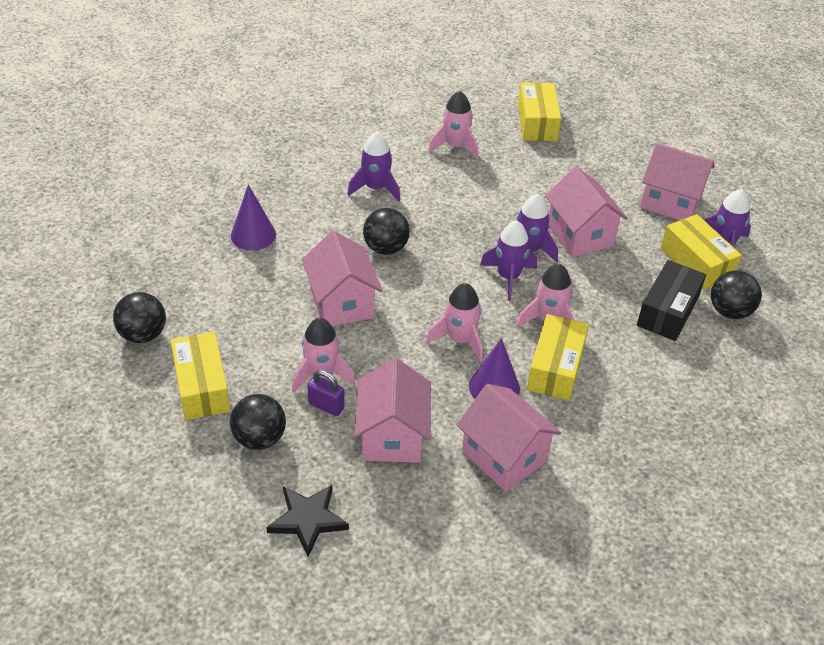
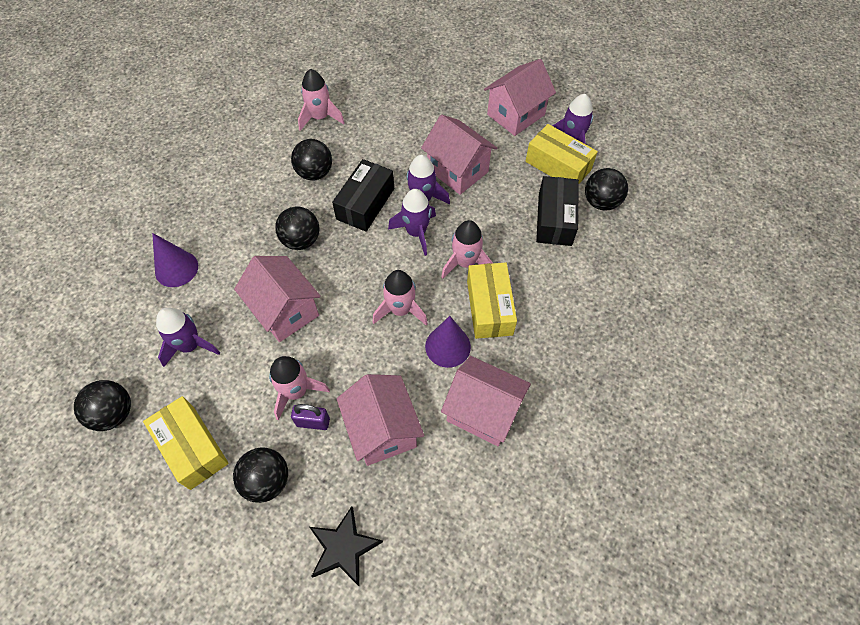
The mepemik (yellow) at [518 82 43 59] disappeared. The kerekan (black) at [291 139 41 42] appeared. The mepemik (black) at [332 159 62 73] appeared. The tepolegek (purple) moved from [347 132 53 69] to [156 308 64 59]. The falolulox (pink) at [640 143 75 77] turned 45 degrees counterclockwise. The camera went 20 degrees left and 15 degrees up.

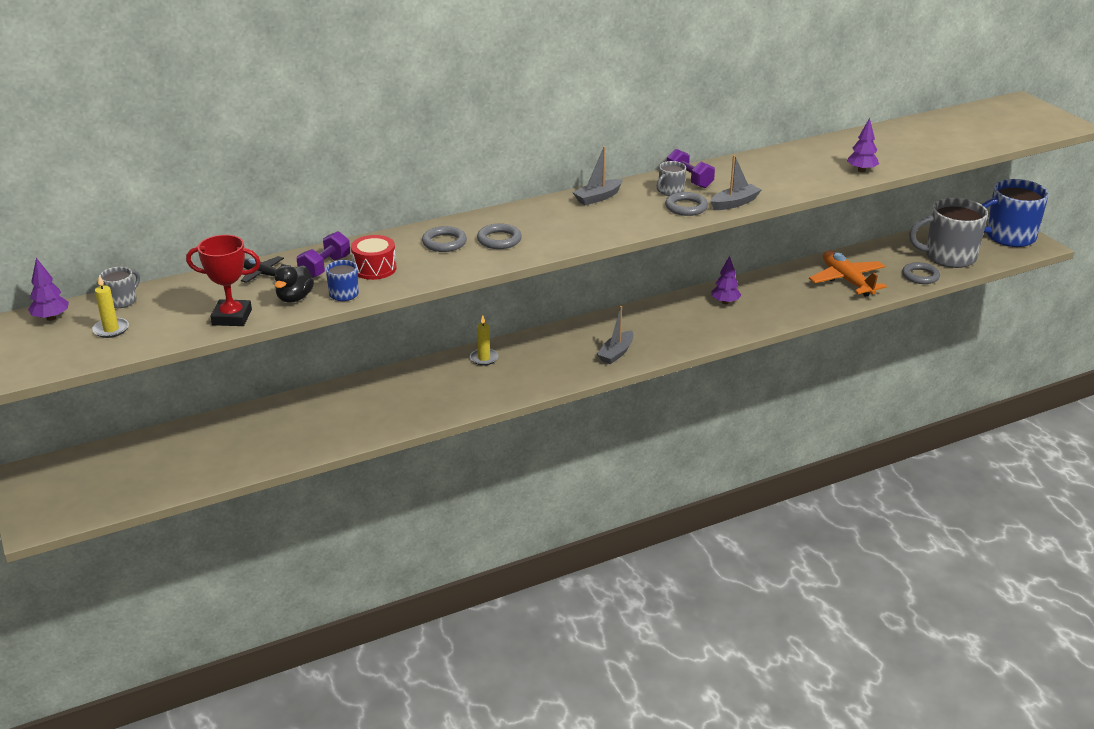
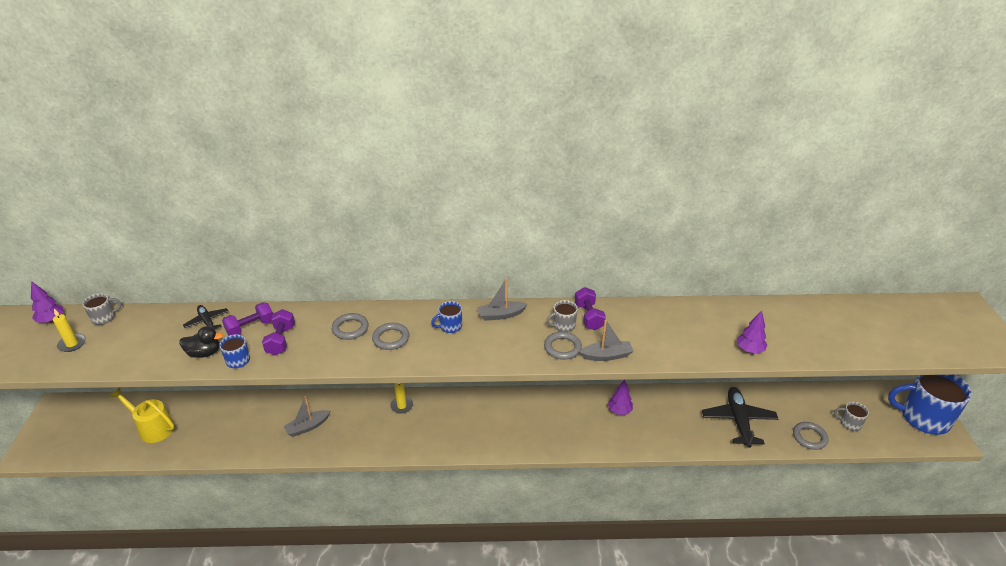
The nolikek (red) at [186 235 75 91] disappeared. The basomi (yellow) at [109 387 65 56] appeared. The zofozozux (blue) at [431 301 31 32] appeared. The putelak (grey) moved from [597 306 37 58] to [283 396 47 41]. The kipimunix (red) at [351 235 45 45] was replaced by the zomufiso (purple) at [262 309 33 46]. The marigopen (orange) at [809 251 78 46] became the marigopen (black) at [702 387 76 61]. The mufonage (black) at [275 265 39 38] turned 135 degrees counterclockwise. The zofozozux (grey) at [909 198 79 70] changed to 0.44 times the size. The camera went 25 degrees right and 5 degrees up.

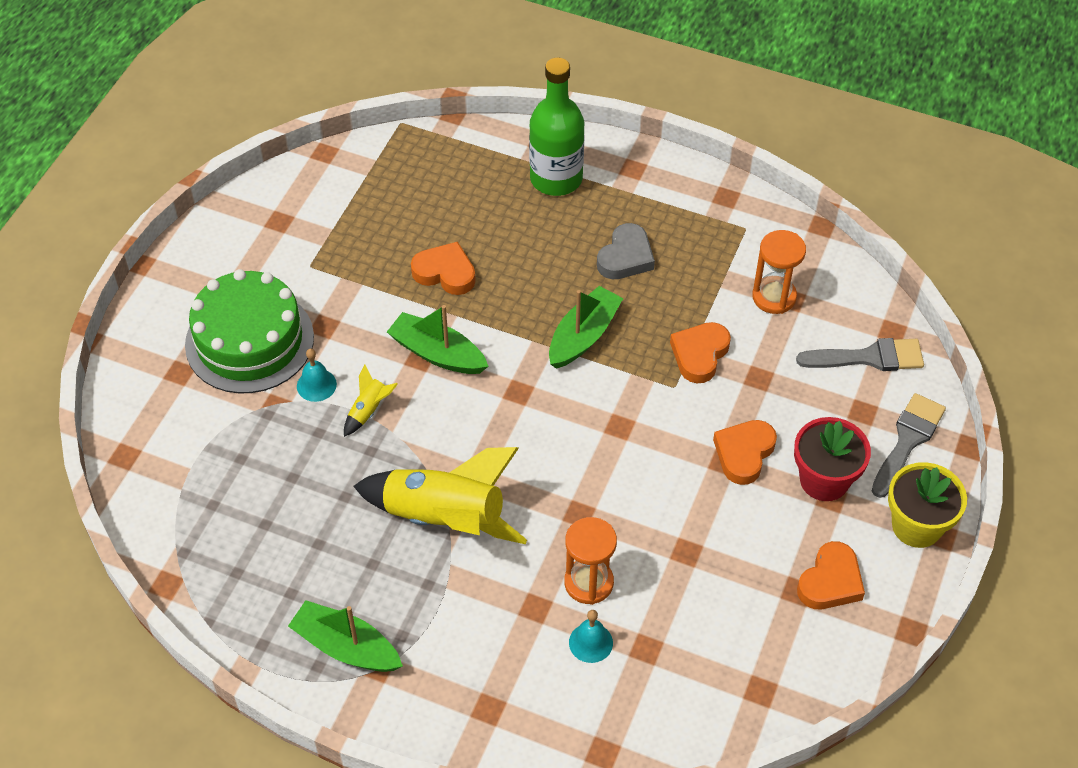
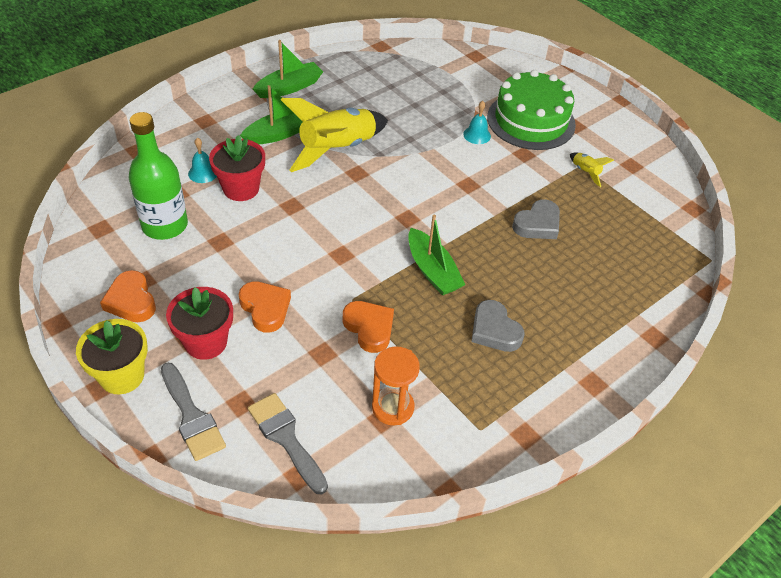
The tepolegek (yellow) moved from [344 365 54 72] to [570 152 44 35]. The putelak (green) moved from [387 305 102 69] to [240 85 63 60]. The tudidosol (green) moved from [529 58 55 138] to [129 112 59 128]. The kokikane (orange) at [564 517 53 88] was replaced by the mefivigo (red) at [209 135 56 66]. The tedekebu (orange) at [411 242 65 53] became the tedekebu (grey) at [512 199 48 40]. The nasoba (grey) at [796 338 128 33] turned 120 degrees clockwise. The camera went 115 degrees right and 5 degrees down.

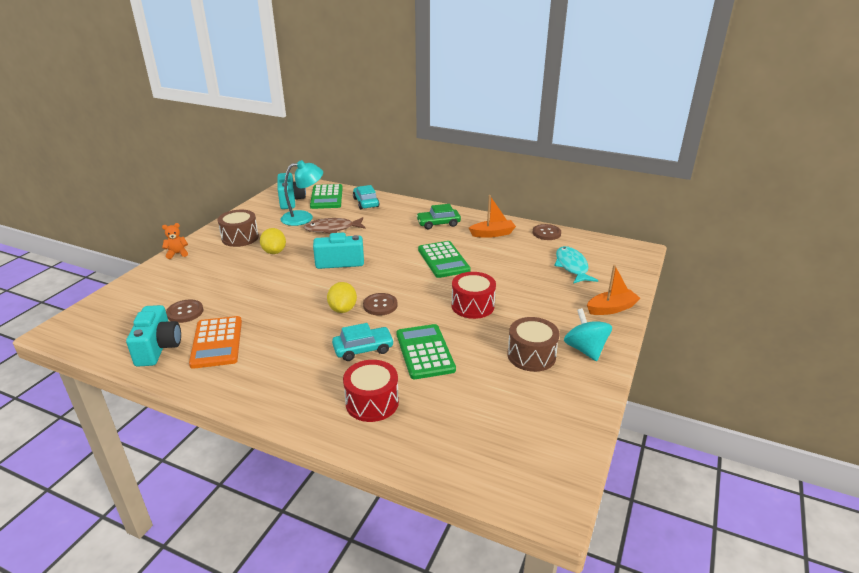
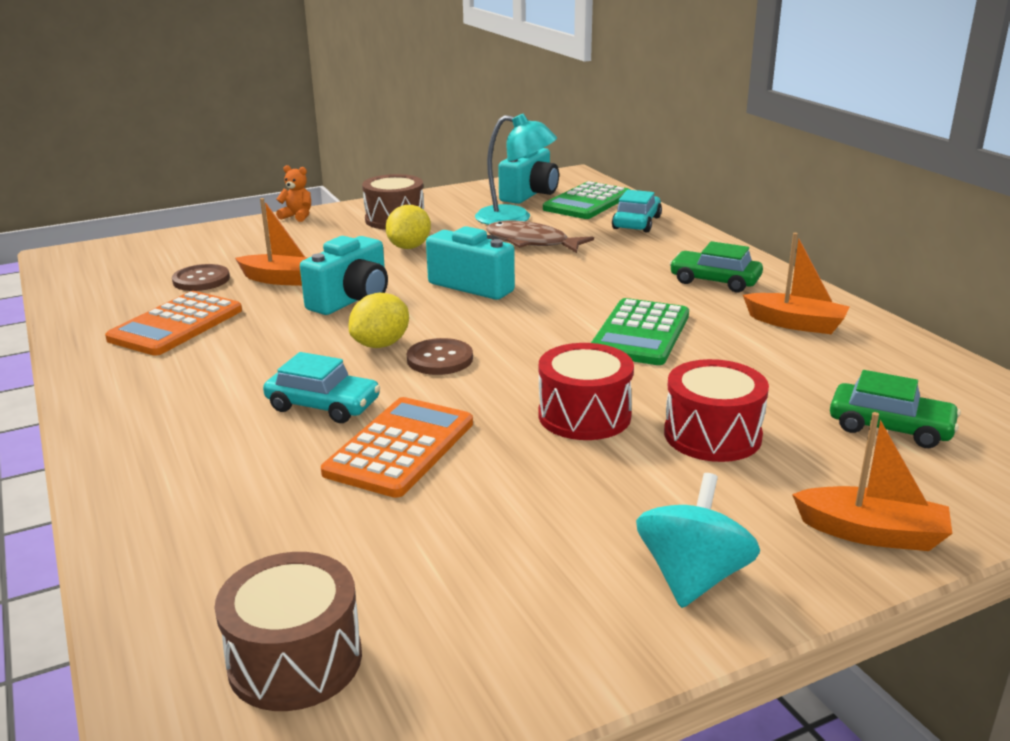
The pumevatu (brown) at [533 224 28 16] disappeared. The putelak (orange) at [235 198 73 88] appeared. The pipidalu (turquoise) moved from [126 305 55 62] to [300 236 88 79]. The kipimunix (red) moved from [343 360 56 62] to [664 359 105 103]. The kipimunix (brown) moved from [507 317 53 55] to [215 552 147 159]. The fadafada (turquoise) at [554 246 44 38] was replaced by the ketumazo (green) at [830 370 131 78]. The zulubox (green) at [397 324 59 55] became the zulubox (orange) at [321 397 152 101]. The camera went 40 degrees right and 5 degrees down.

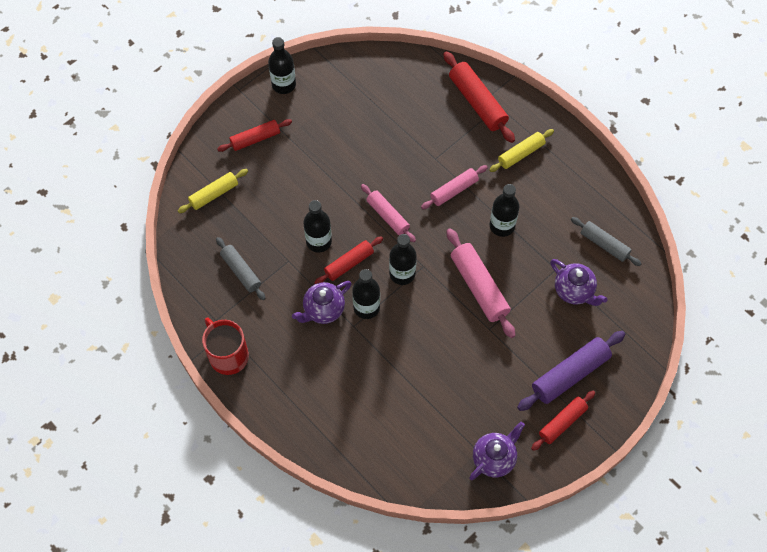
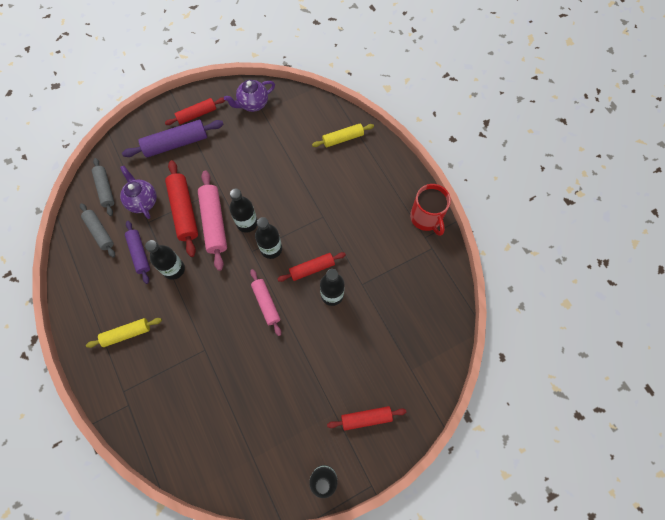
The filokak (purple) at [292 281 59 43] disappeared. The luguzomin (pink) at [421 165 67 44] disappeared. The luguzomin (purple) at [125 221 25 63] appeared. The luguzomin (yellow) moved from [178 169 70 44] to [312 124 62 23]. The luguzomin (grey) moved from [216 237 50 63] to [92 158 23 58]. The tudidosol (black) moved from [352 269 28 50] to [229 188 29 45]. The luguzomin (red) moved from [443 51 72 92] to [165 160 33 97]. The camera went 165 degrees left and 5 degrees up.

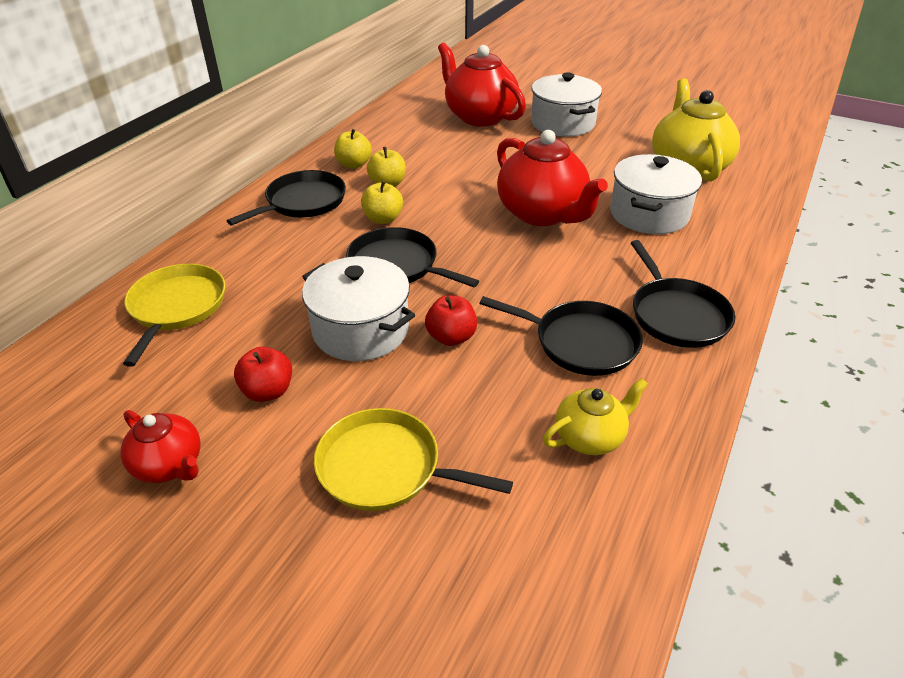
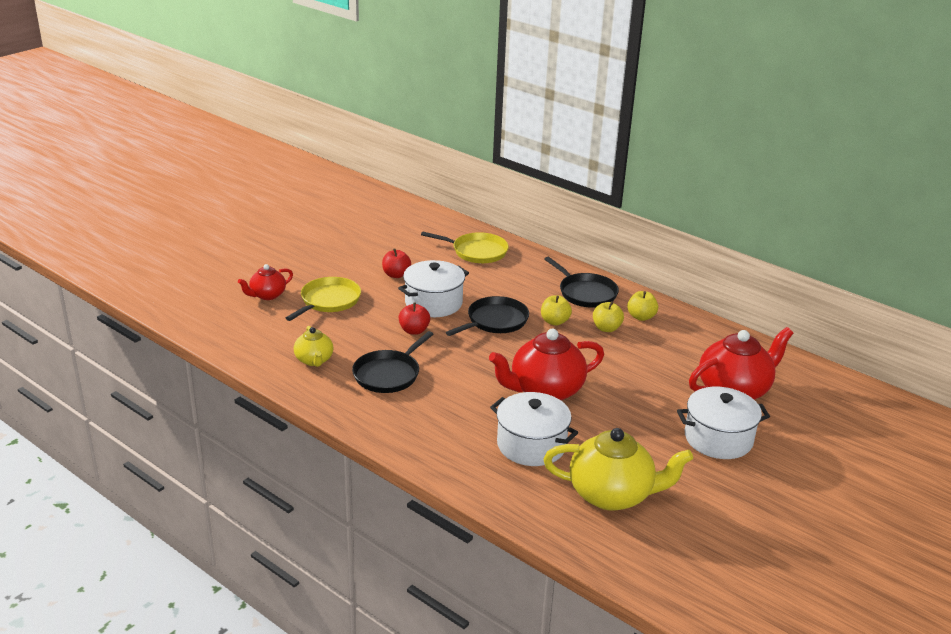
The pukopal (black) at [631 240 104 108] disappeared. The filokak (red) moved from [121 410 80 73] to [238 264 55 36]. The camera went 100 degrees right and 10 degrees down.

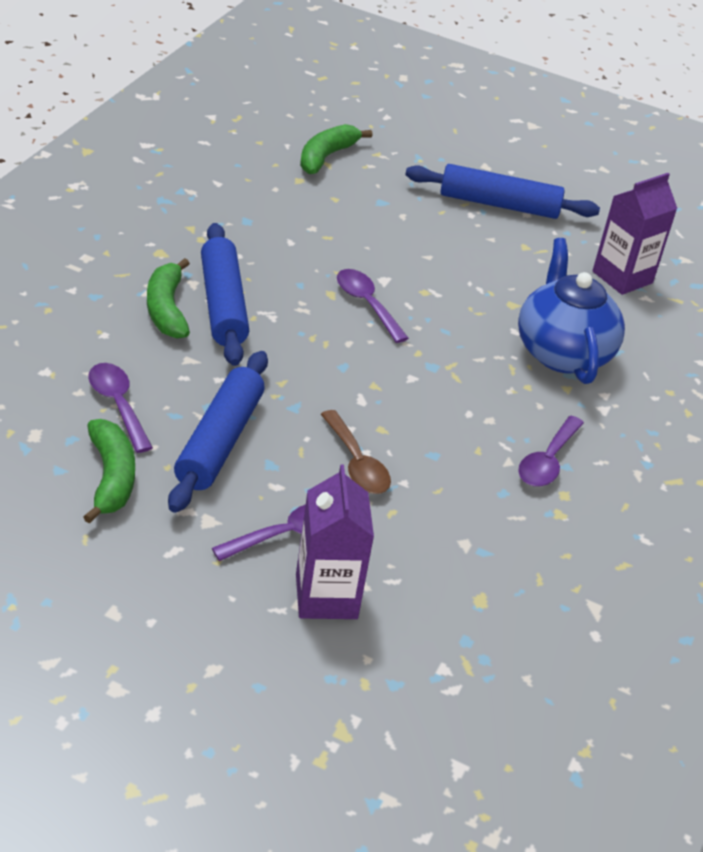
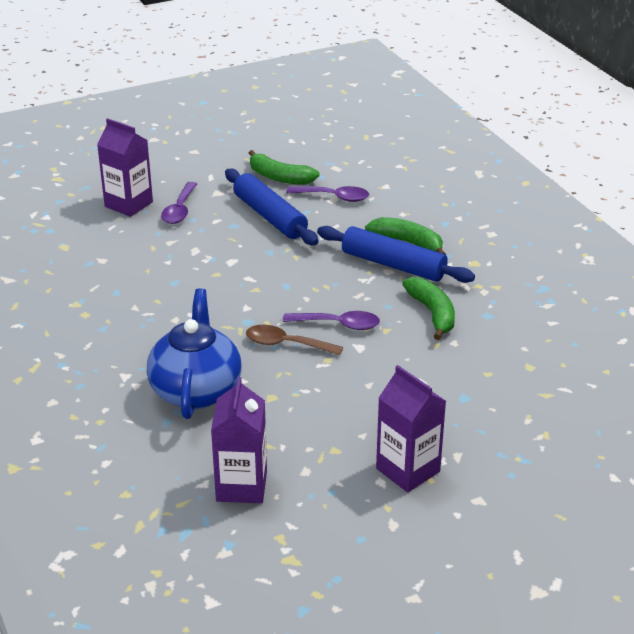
The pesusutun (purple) at [518 416 66 71] disappeared. The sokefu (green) moved from [300 124 72 50] to [402 277 53 63]. The pesusutun (brown) moved from [321 410 70 84] to [246 325 97 30]. The luguzomin (blue) at [405 164 195 55] was replaced by the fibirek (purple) at [376 365 70 127]. The filokak (blue) at [518 238 107 146] turned 120 degrees counterclockwise. The camera went 135 degrees right and 5 degrees down.

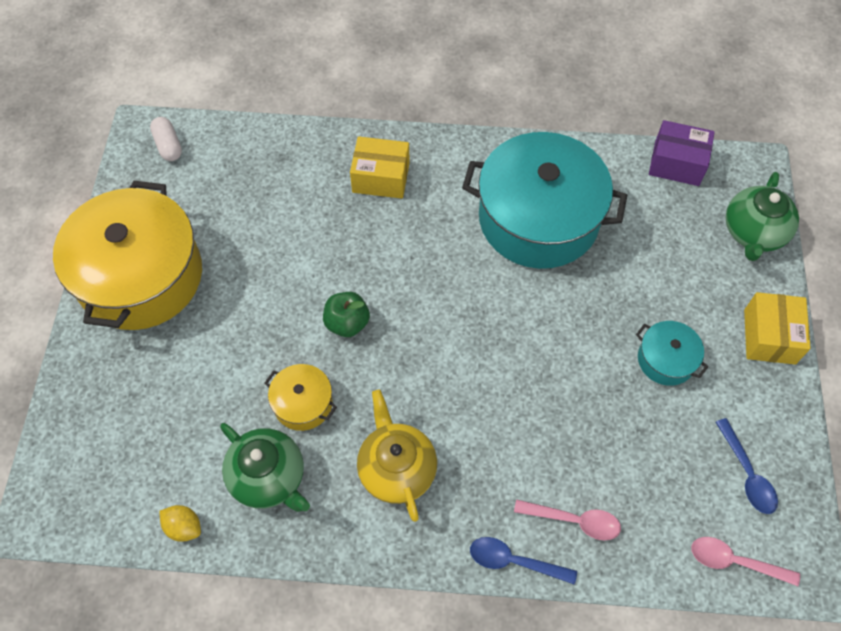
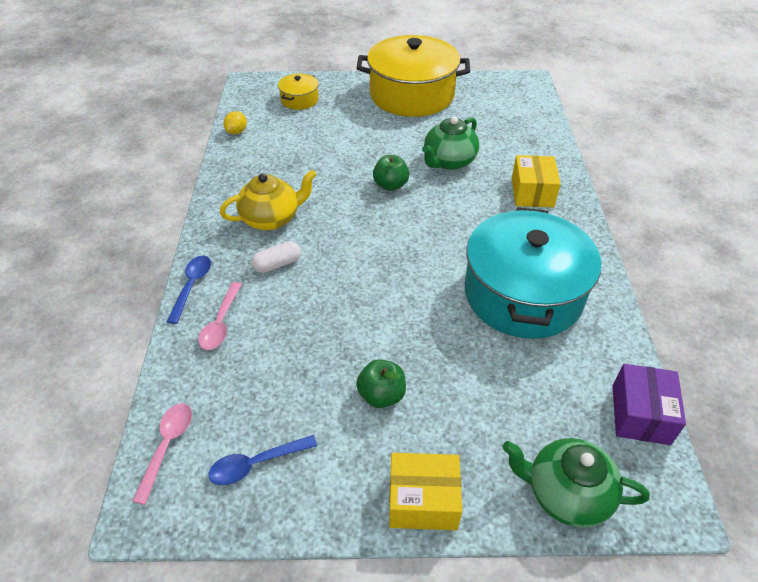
The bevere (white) moved from [150 117 32 44] to [251 241 50 32]. The filokak (green) moved from [220 423 90 89] to [422 116 57 54]. The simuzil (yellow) moved from [265 364 72 67] to [278 74 41 36]. The simuzil (turquoise) at [636 321 72 65] was replaced by the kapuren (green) at [356 359 50 49]. The camera went 85 degrees right and 15 degrees down.

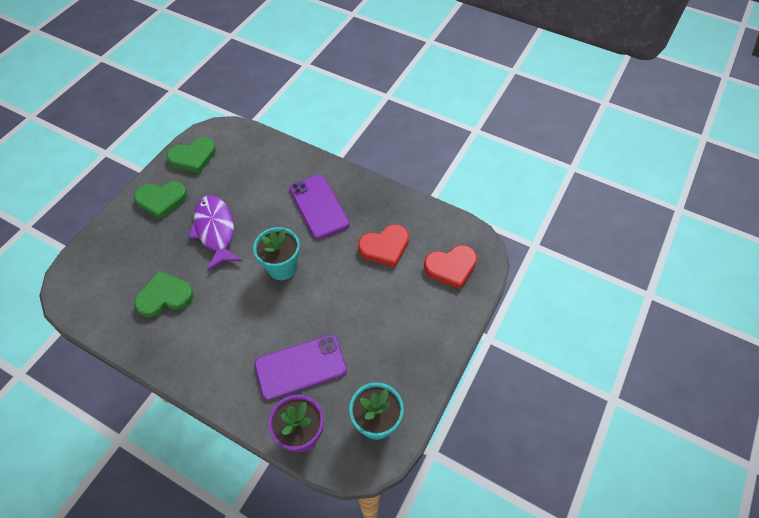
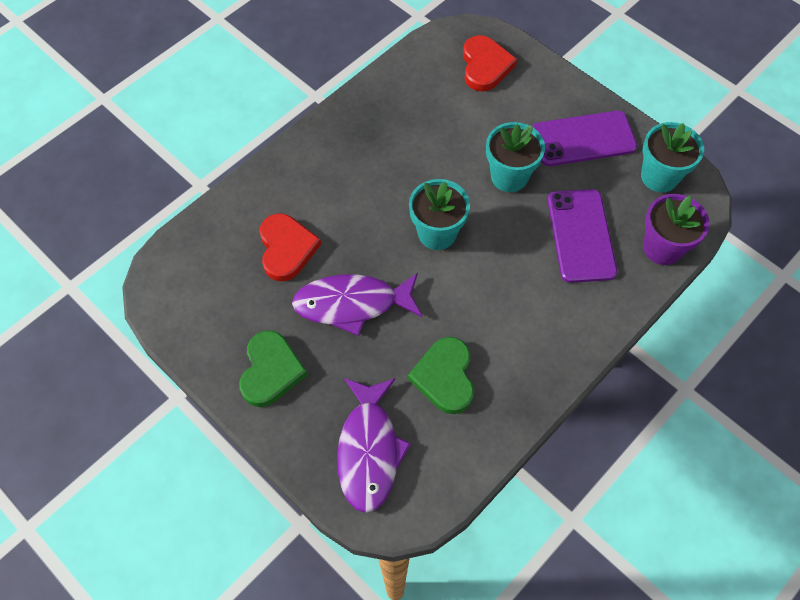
The tedekebu (green) at [167 137 49 36] disappeared. The fadafada (purple) at [337 378 74 135] appeared. The mefivigo (turquoise) at [486 122 59 70] appeared. The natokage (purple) moved from [289 174 60 65] to [533 111 104 55]. The tedekebu (red) moved from [358 224 51 43] to [259 213 62 68]. The camera went 75 degrees left and 5 degrees up.

